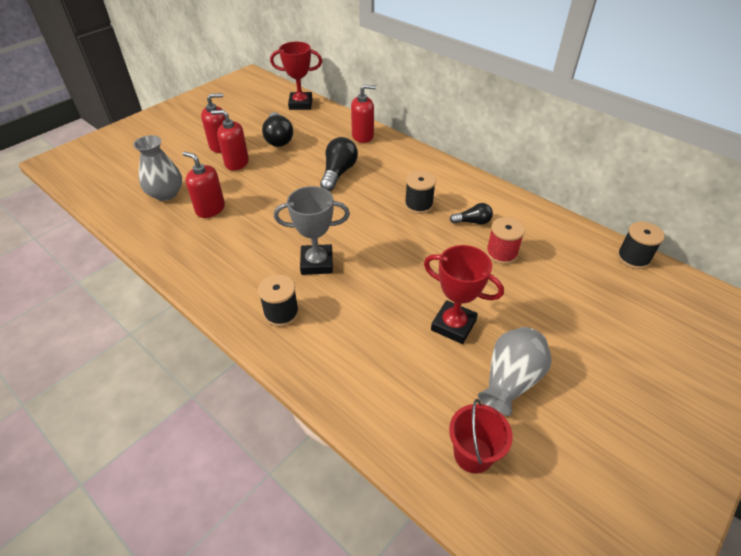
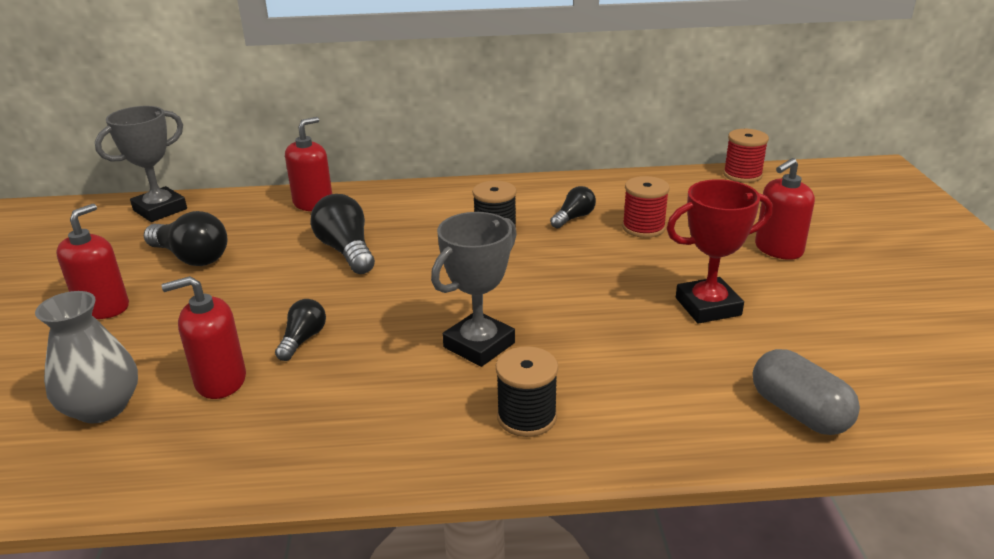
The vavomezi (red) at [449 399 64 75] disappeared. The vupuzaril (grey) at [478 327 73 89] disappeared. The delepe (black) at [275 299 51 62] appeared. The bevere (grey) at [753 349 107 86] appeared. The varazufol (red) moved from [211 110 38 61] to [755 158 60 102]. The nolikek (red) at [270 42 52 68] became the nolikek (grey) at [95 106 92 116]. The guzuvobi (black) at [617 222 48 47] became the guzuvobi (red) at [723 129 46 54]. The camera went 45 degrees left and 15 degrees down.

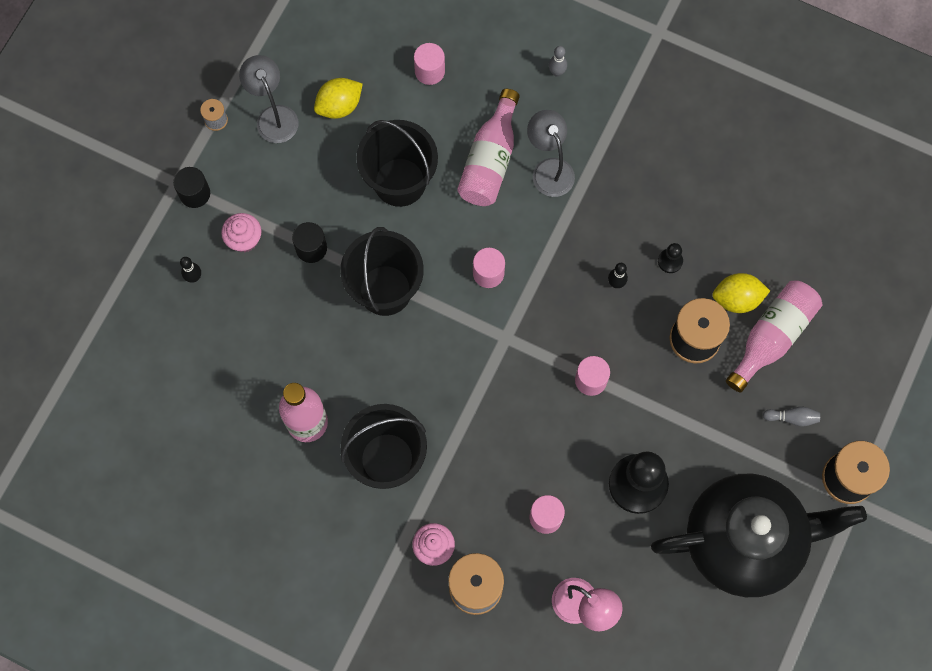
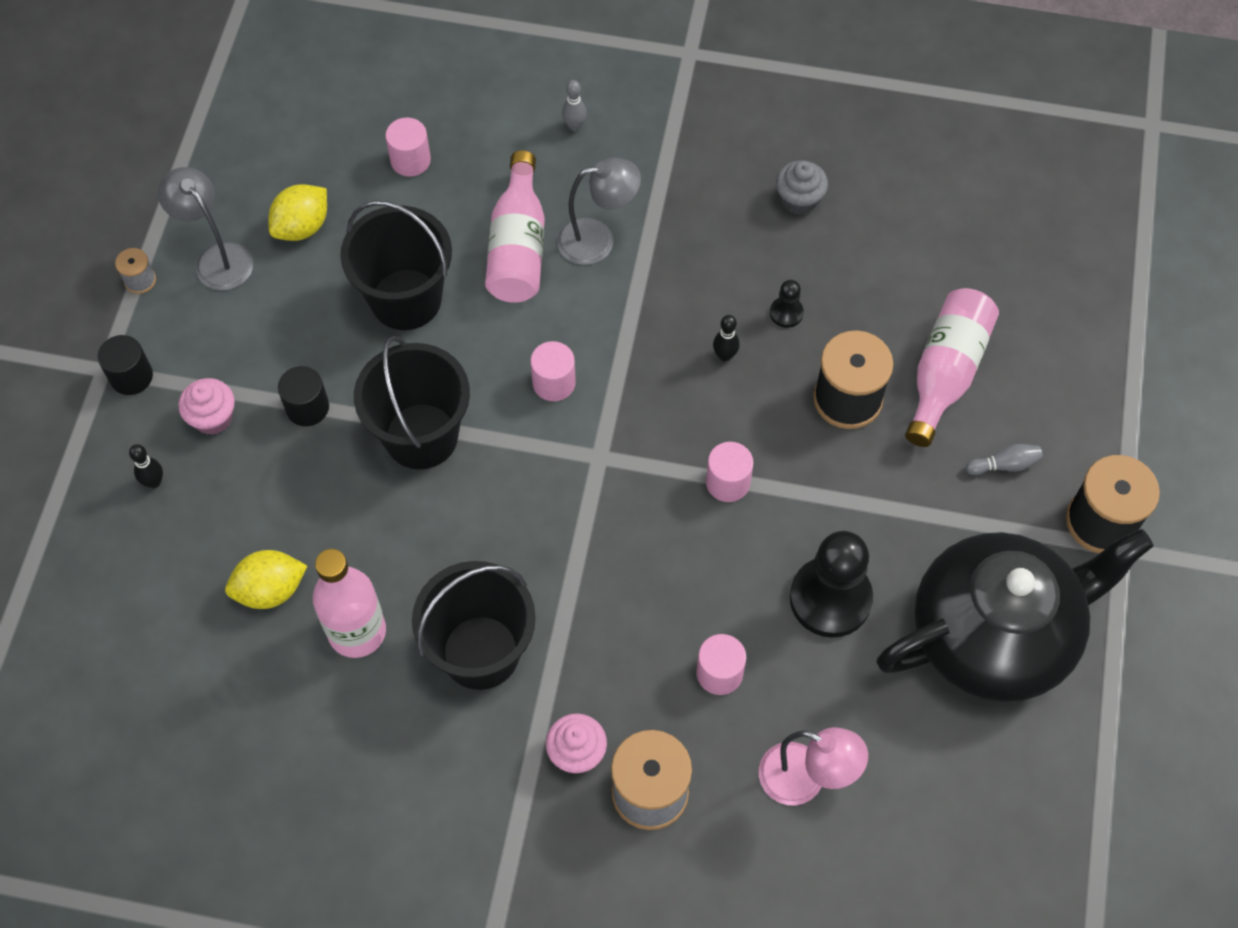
The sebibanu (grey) at [776 160 52 55] appeared. The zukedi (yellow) moved from [712 273 58 40] to [225 550 82 59]. The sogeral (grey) at [527 110 48 87] turned 120 degrees clockwise. The camera went 15 degrees left and 10 degrees down.

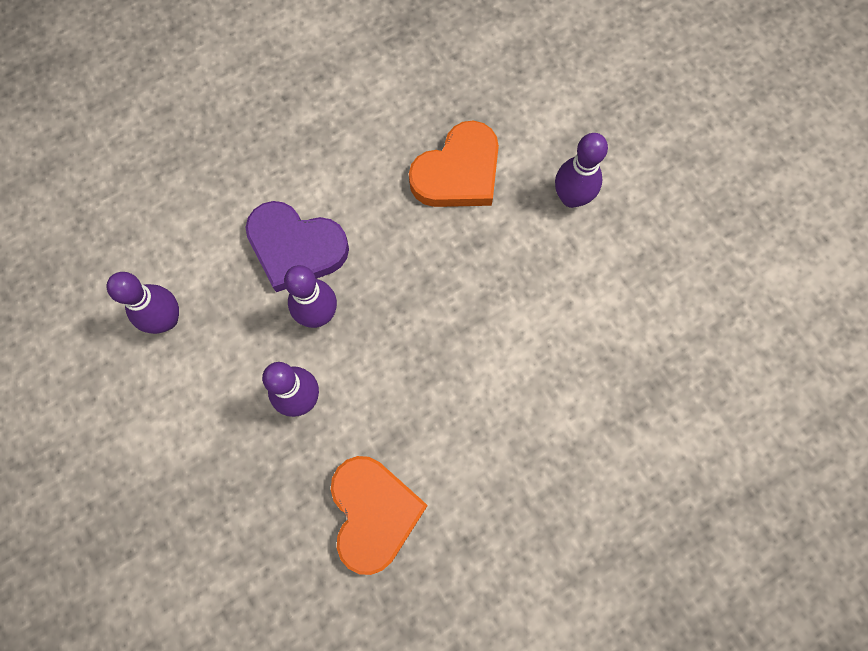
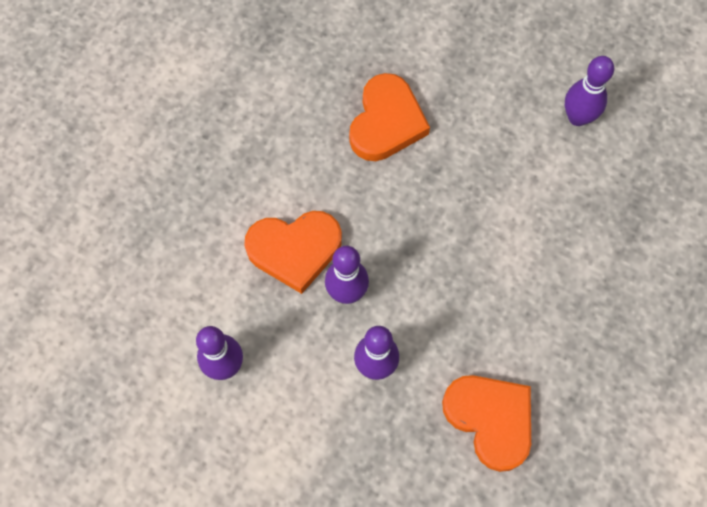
The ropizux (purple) moved from [555 133 53 75] to [565 56 49 70]. The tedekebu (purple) at [245 201 104 91] became the tedekebu (orange) at [244 211 98 83]. The camera went 30 degrees left and 5 degrees down.

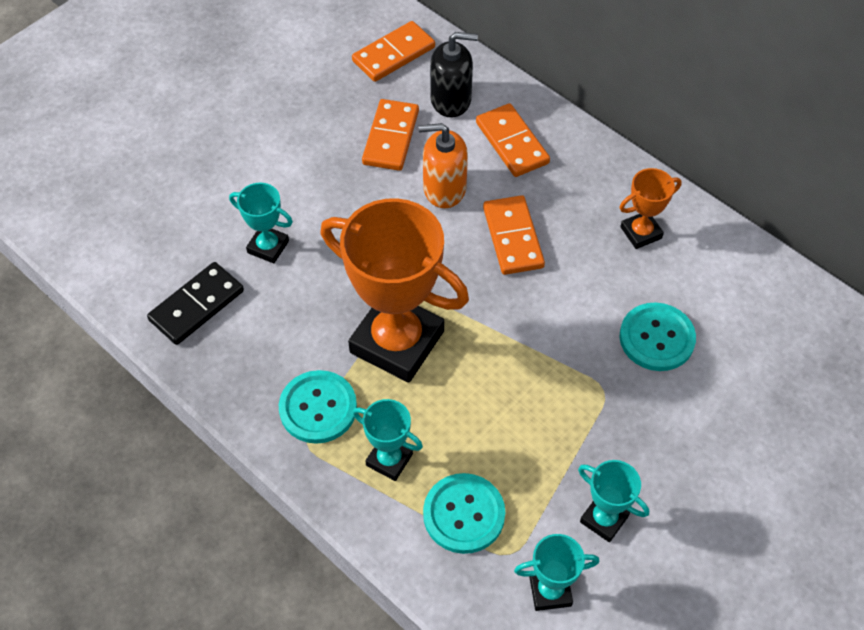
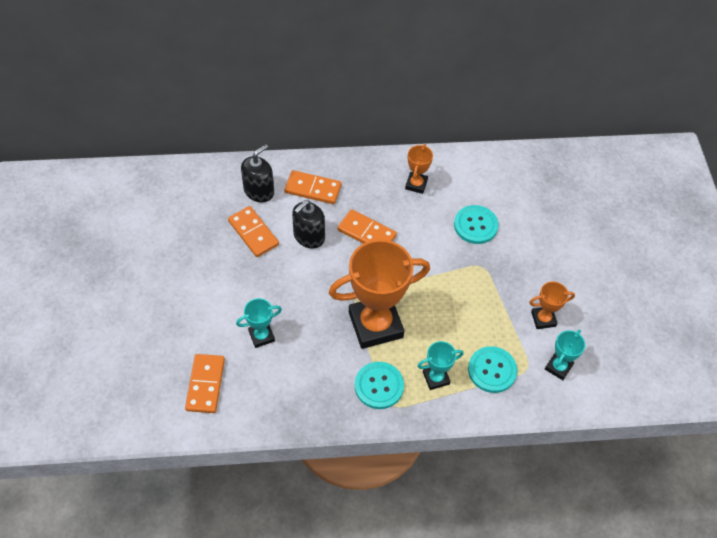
The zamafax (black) at [147 262 97 83] disappeared. The zamafax (orange) moved from [352 21 83 61] to [185 354 40 59]. The varazufol (orange) at [418 123 50 85] became the varazufol (black) at [292 200 33 49]. The nolikek (turquoise) at [578 460 71 82] became the nolikek (orange) at [529 281 46 48]. The camera went 50 degrees left and 0 degrees up.

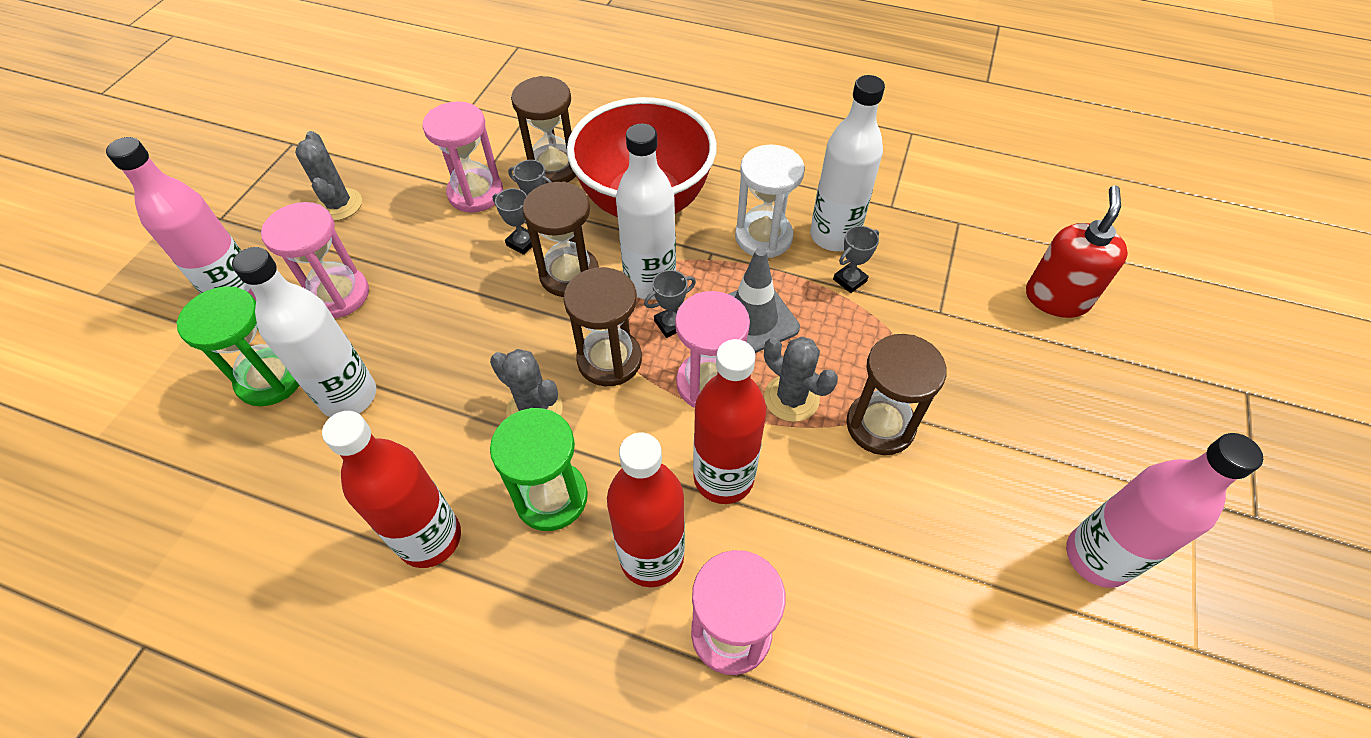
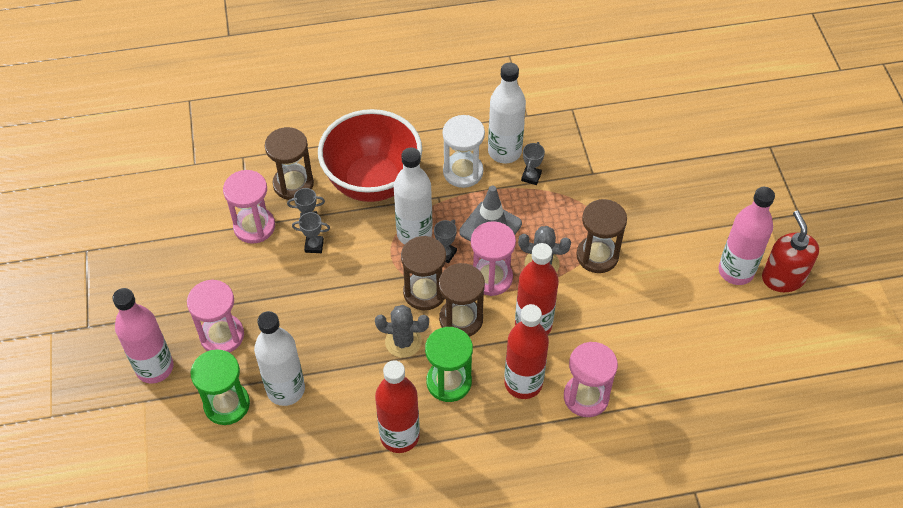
The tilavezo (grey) at [295 131 67 90] disappeared. The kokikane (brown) moved from [522 182 77 115] to [439 263 46 74]. The varazufol (red) moved from [1026 186 102 132] to [762 211 57 81]. The camera went 30 degrees left and 0 degrees up.

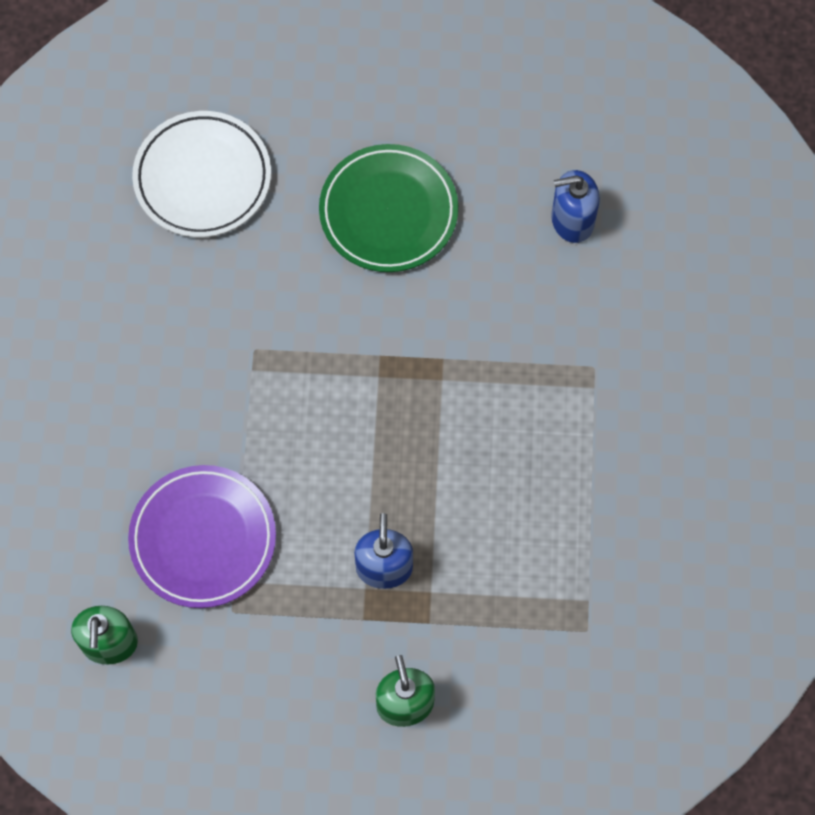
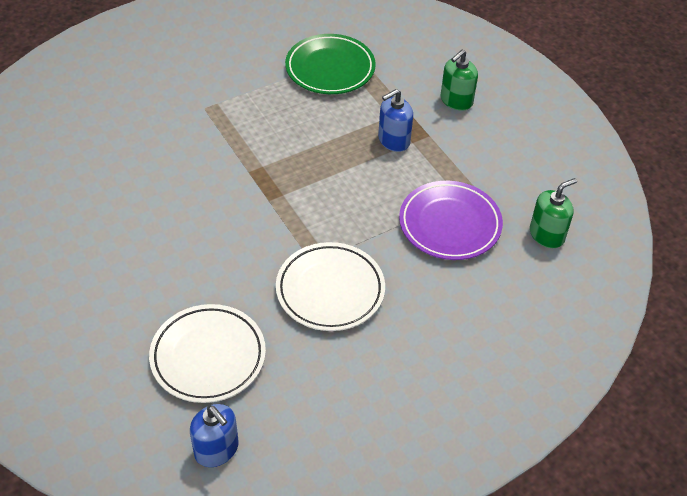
The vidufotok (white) at [276 242 109 89] appeared. The vidufotok (green) moved from [319 144 139 128] to [285 34 91 60]. The varazufol (blue) moved from [551 170 49 73] to [190 404 48 63]. The camera went 125 degrees left and 20 degrees down.

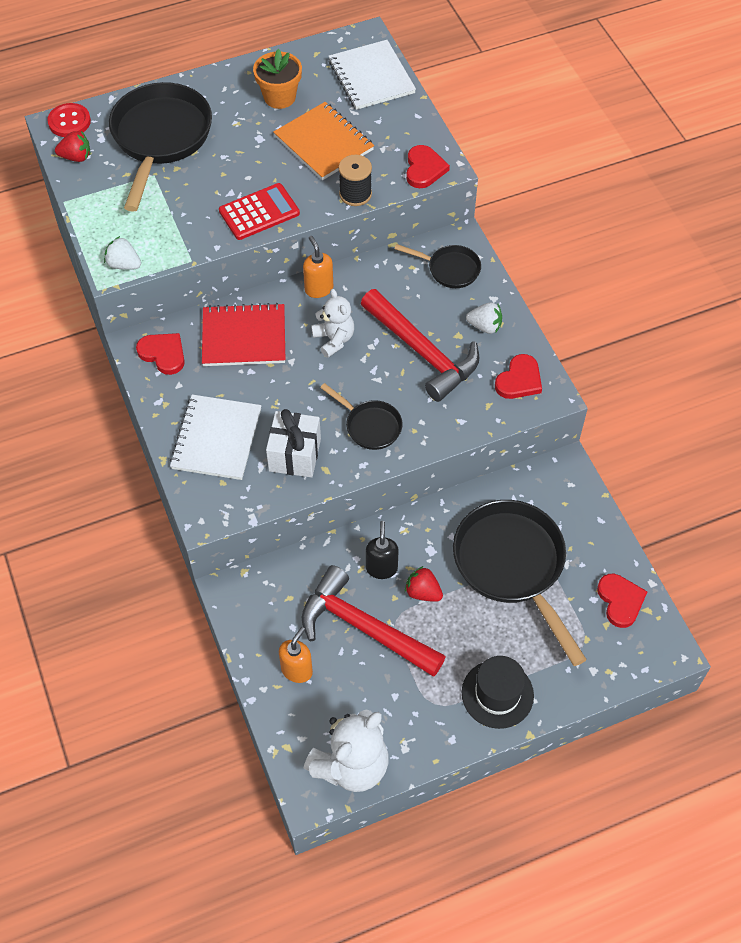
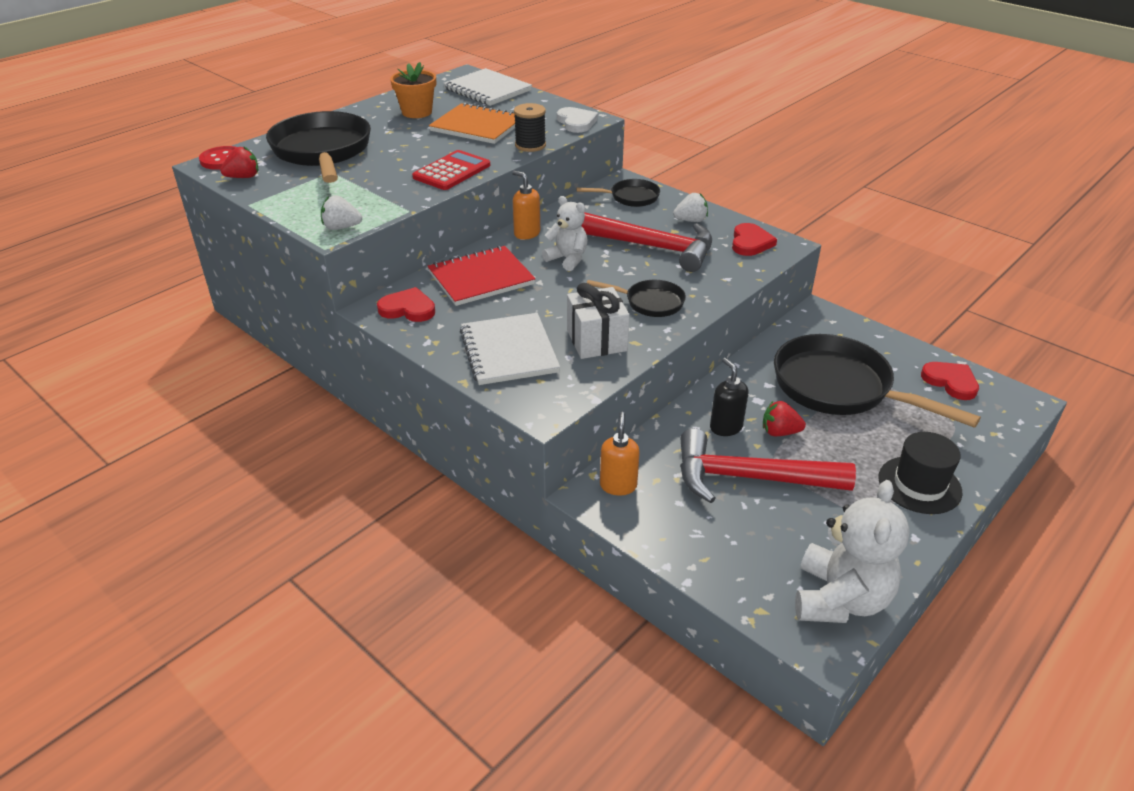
The varazufol (orange) moved from [279 627 34 56] to [600 412 40 83]. The tedekebu (red) at [406 145 44 43] became the tedekebu (white) at [557 107 41 26]. The camera went 25 degrees left and 20 degrees down.

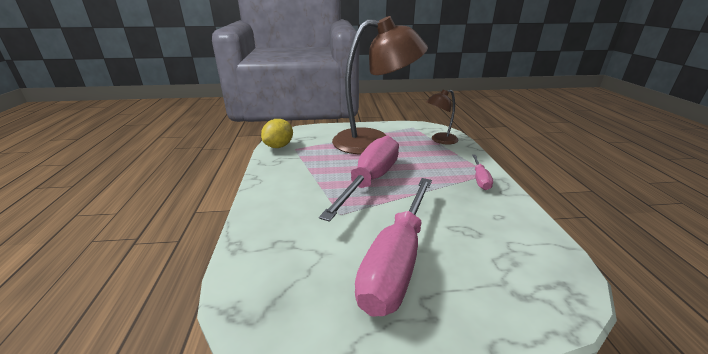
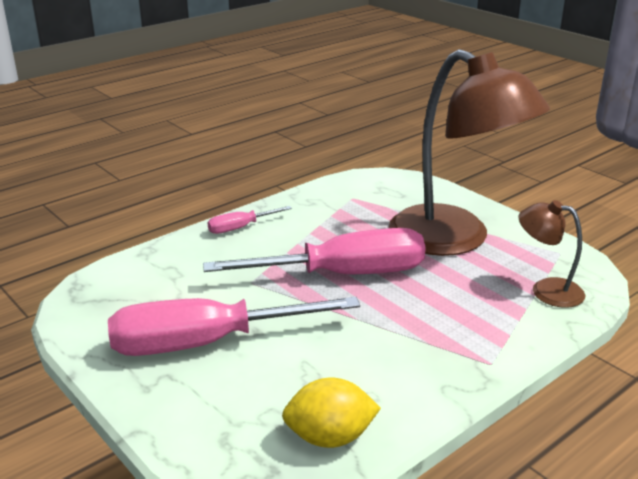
The zukedi (yellow) moved from [261 119 32 29] to [282 378 99 70]. The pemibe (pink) moved from [472 155 21 35] to [208 206 84 28]. The camera went 55 degrees right and 0 degrees up.

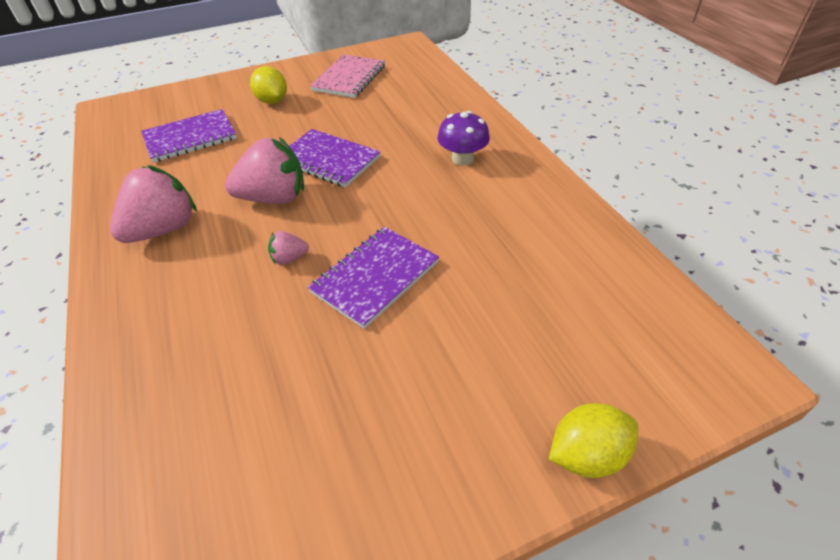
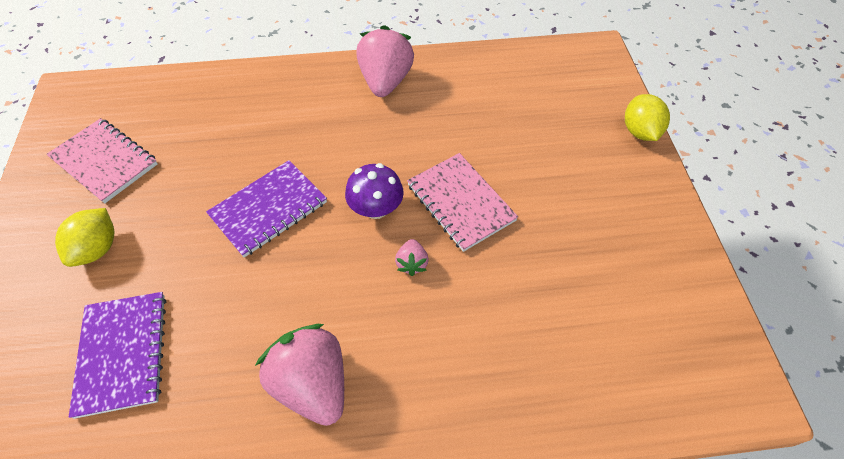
The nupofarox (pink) moved from [225 137 79 67] to [357 25 57 72]. The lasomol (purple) moved from [438 111 52 54] to [345 163 59 56]. The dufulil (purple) at [308 227 131 102] became the dufulil (pink) at [407 153 111 99]. The zukedi (yellow) at [250 66 37 38] turned 60 degrees counterclockwise. The camera went 75 degrees left and 10 degrees up.

